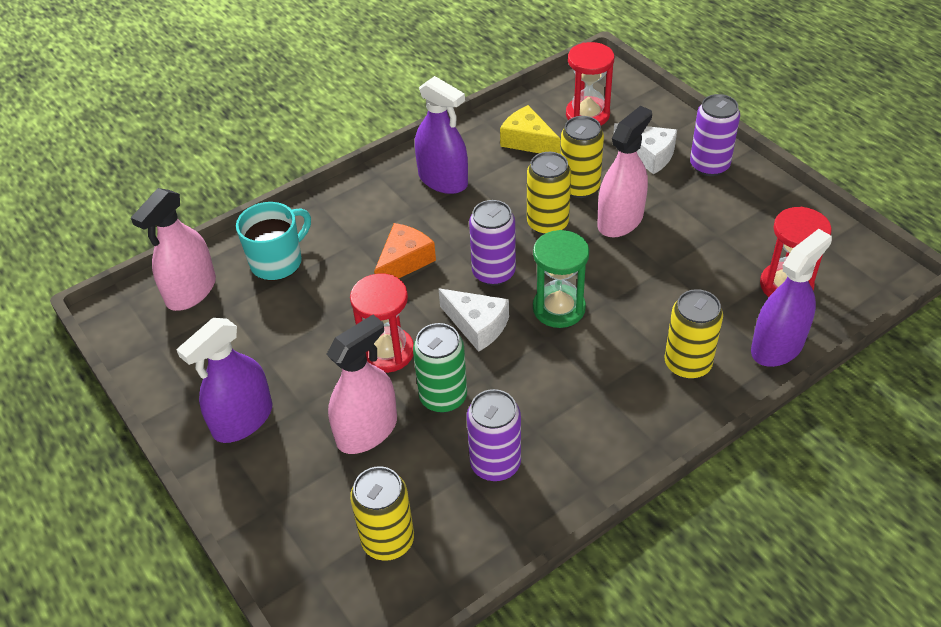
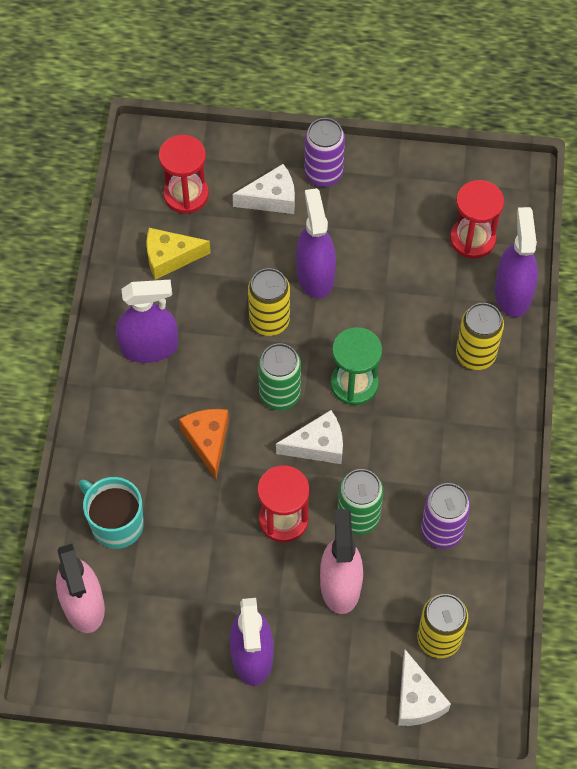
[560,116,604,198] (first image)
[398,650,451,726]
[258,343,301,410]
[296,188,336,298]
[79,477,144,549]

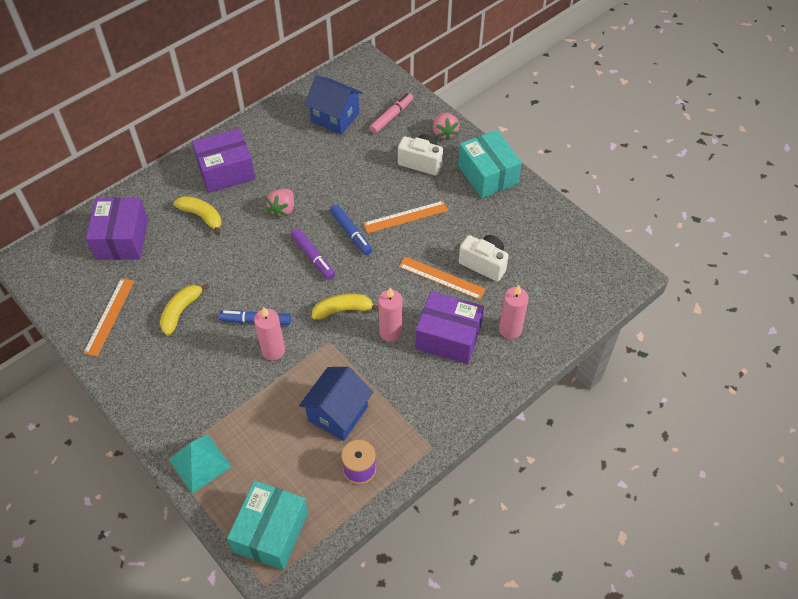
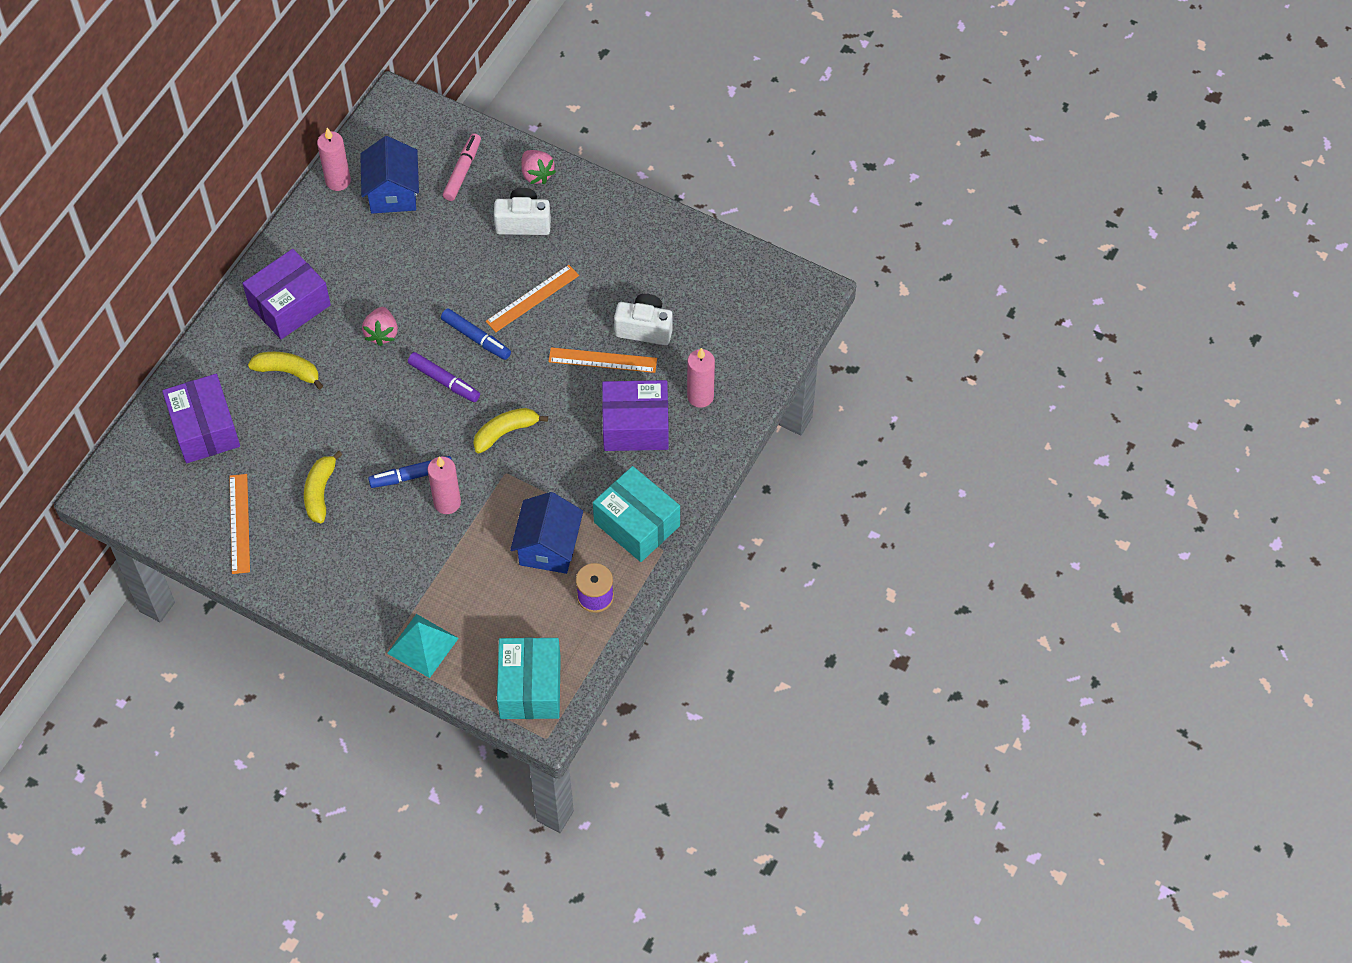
[317,128,351,191]
[593,466,680,562]
[360,136,419,214]

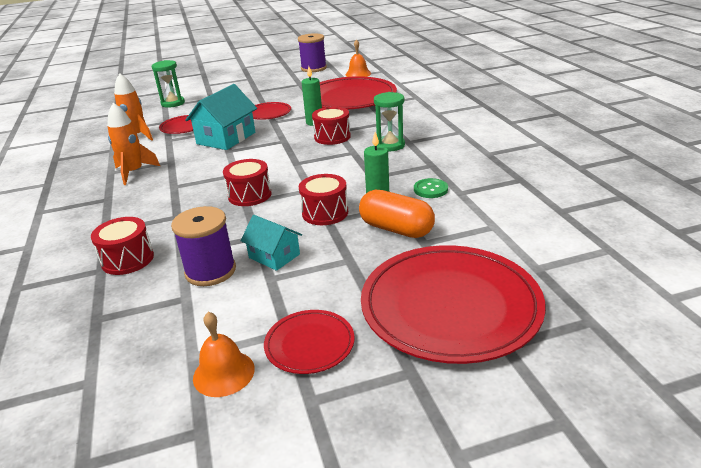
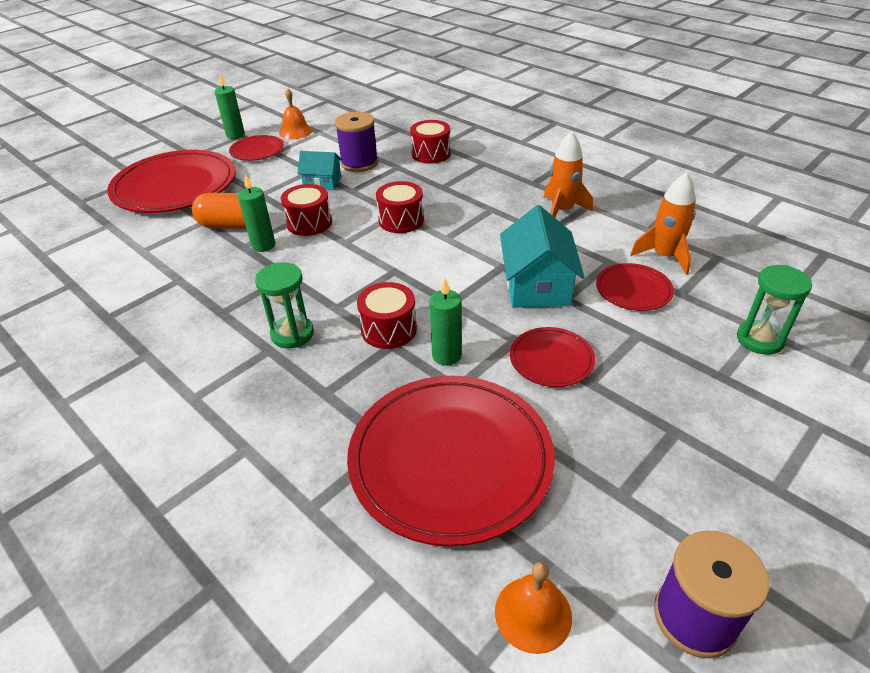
[414,178,448,198] (first image)
[215,74,245,139]

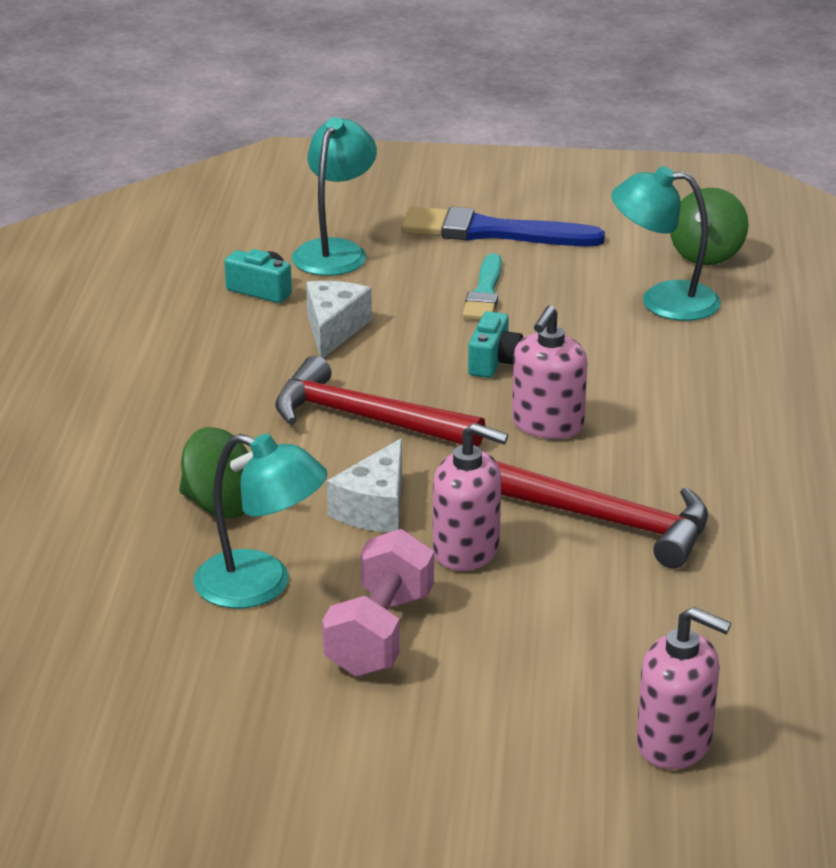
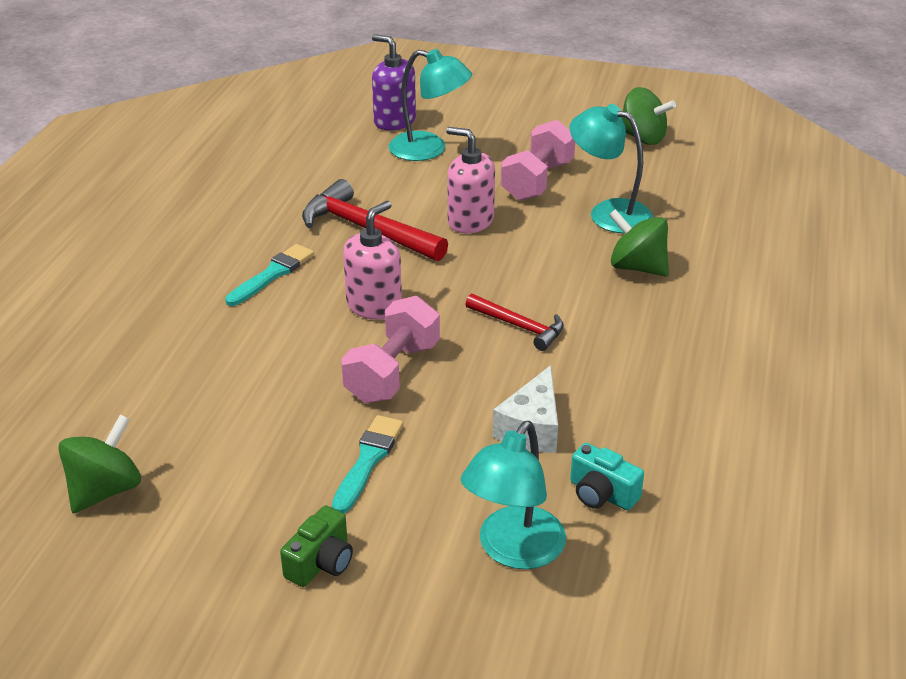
[327,439,402,533] (first image)
[225,244,314,306]
[621,87,676,145]
[389,49,472,161]
[280,506,353,587]
[341,296,440,403]
[372,34,416,130]
[465,294,564,351]

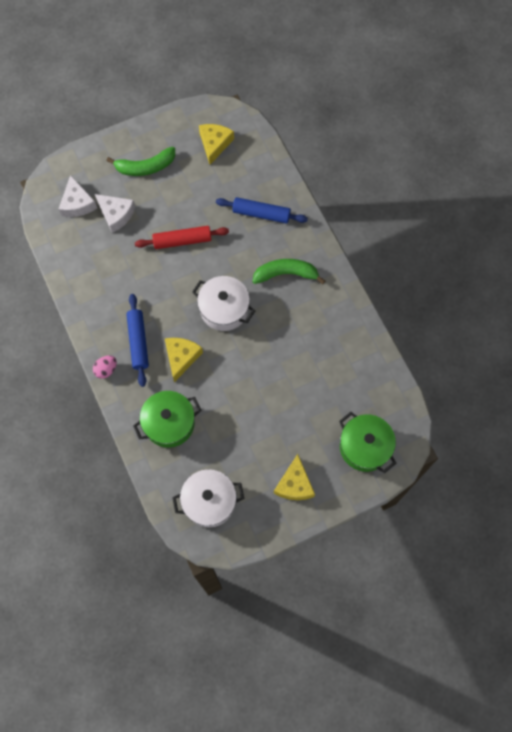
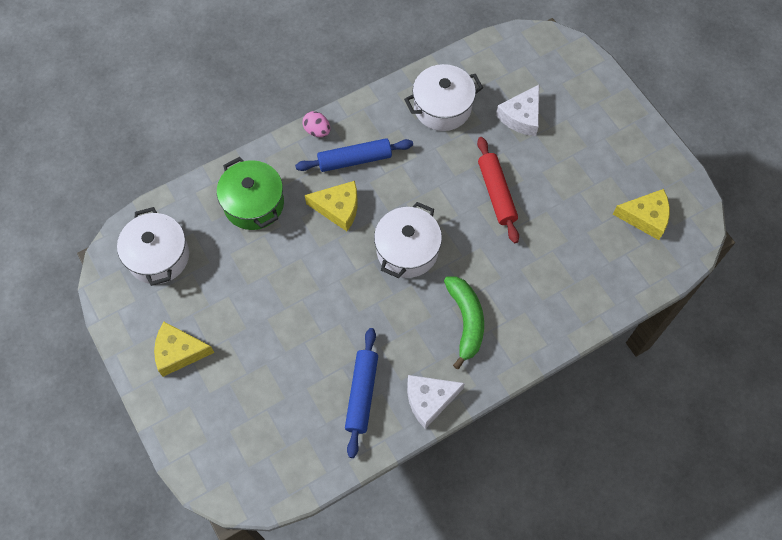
[107,147,175,176] (first image)
[339,412,397,473] (first image)
[404,64,483,131]
[407,375,465,429]
[345,328,378,458]

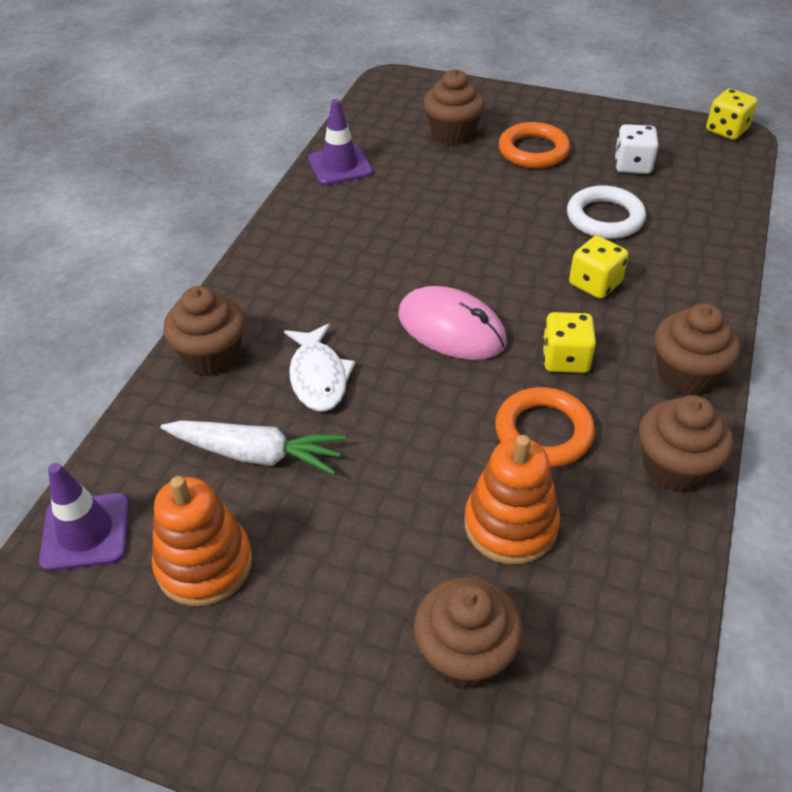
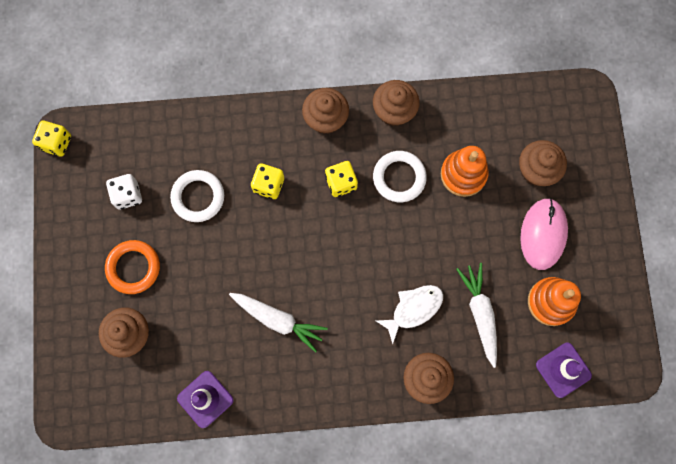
[229,293,328,353]
[520,198,568,270]
[373,151,427,202]

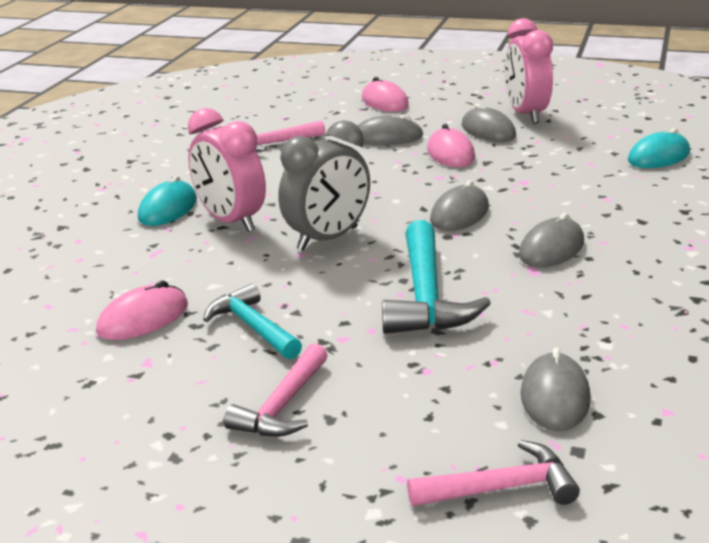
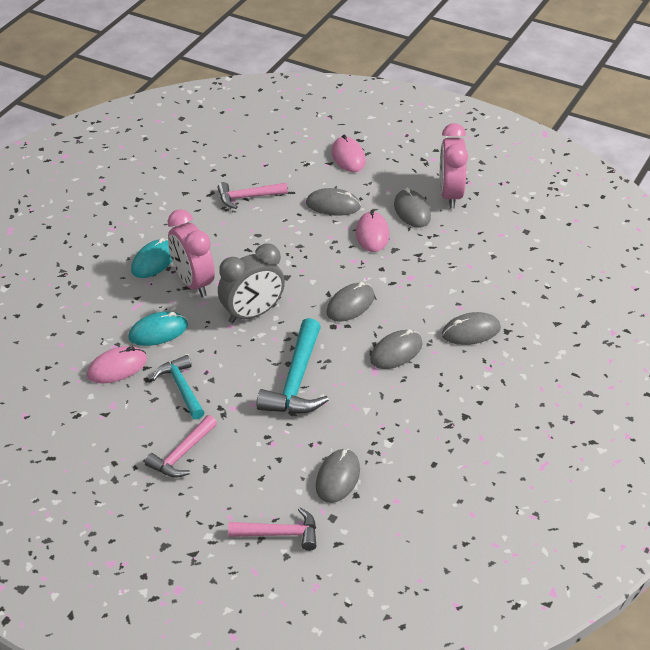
[442,312,501,345]
[128,312,188,346]

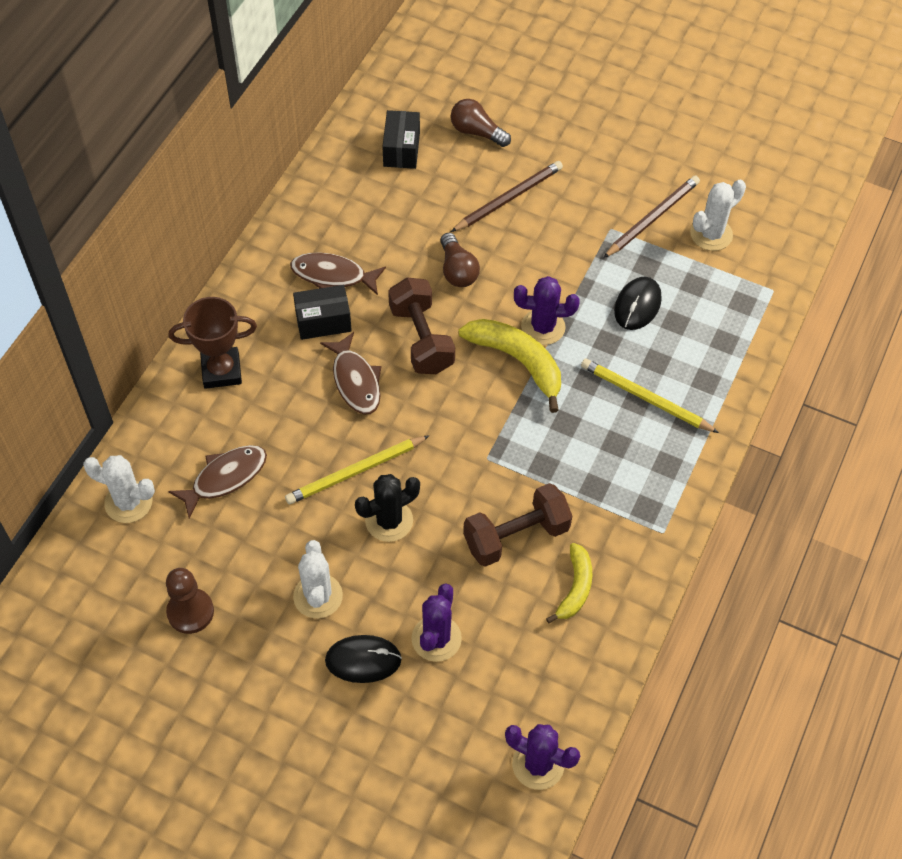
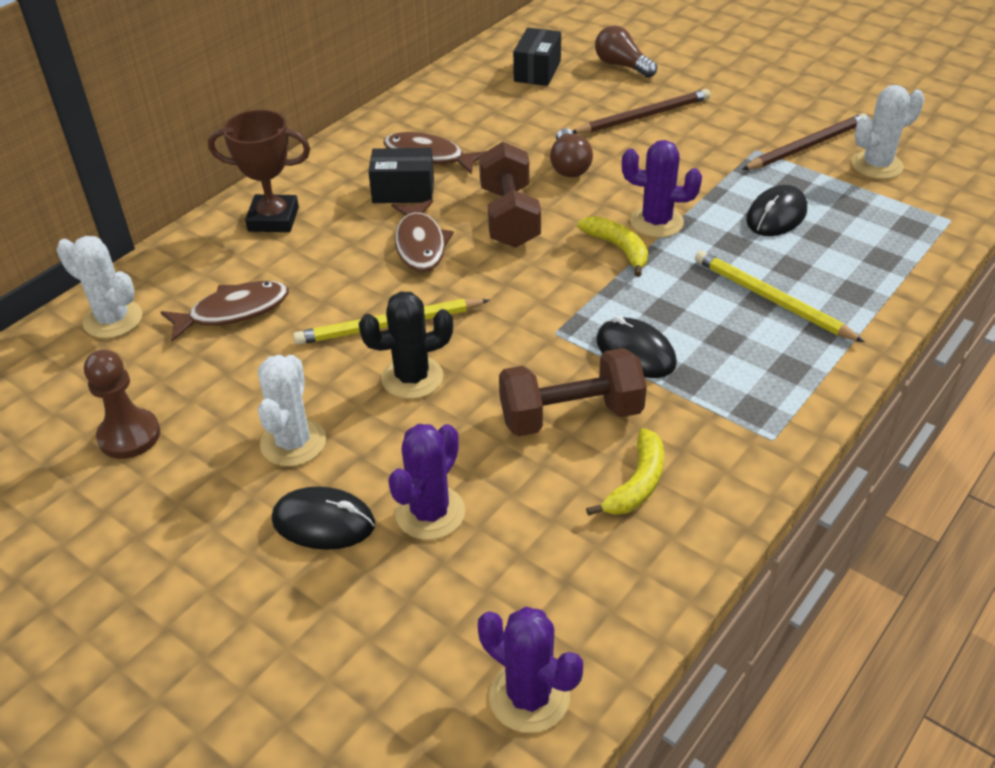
[596,316,677,378]
[577,216,648,277]

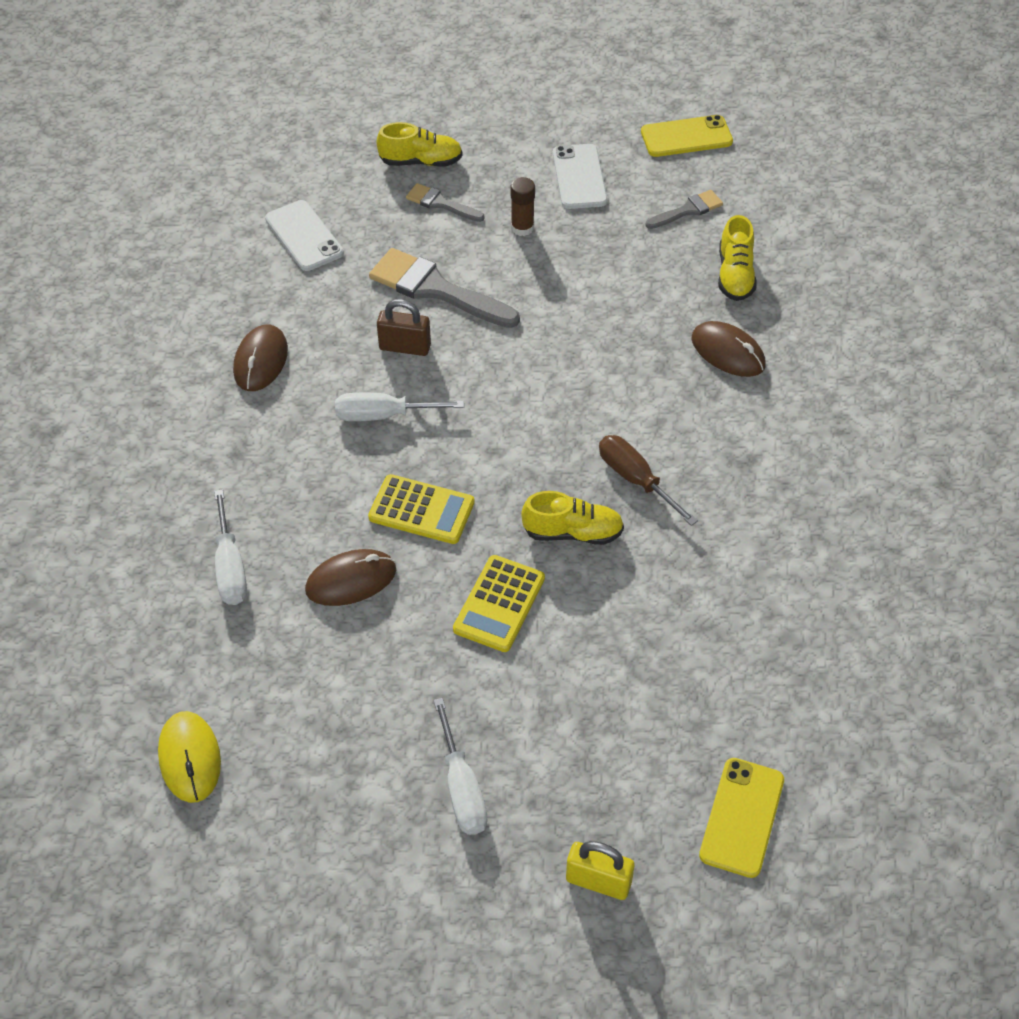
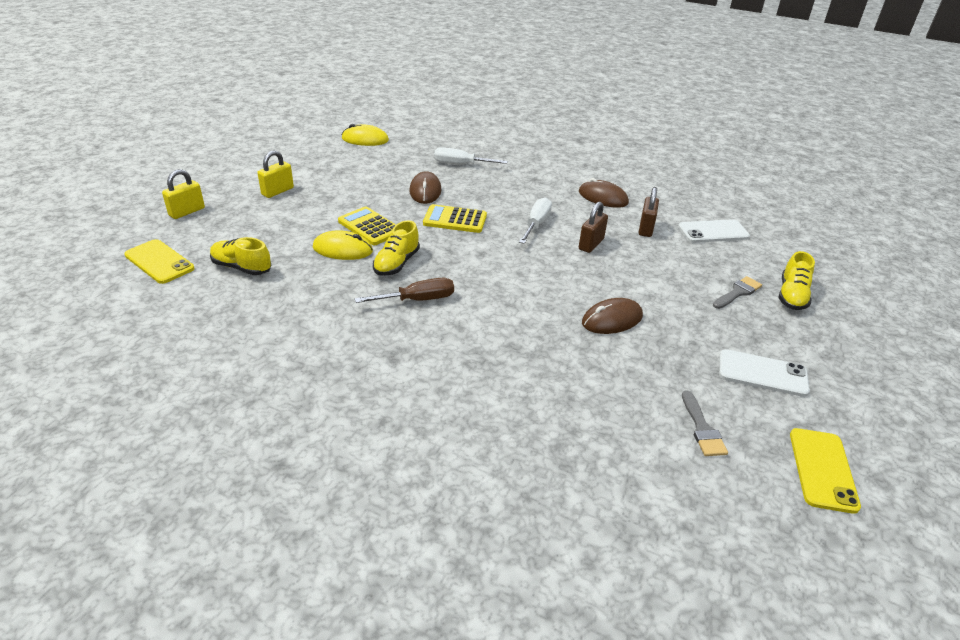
[369,248,520,328] (first image)
[511,177,535,236] (first image)
[313,230,373,260]
[639,187,659,237]
[582,298,643,334]
[210,237,271,275]
[258,150,294,198]
[423,204,487,233]

